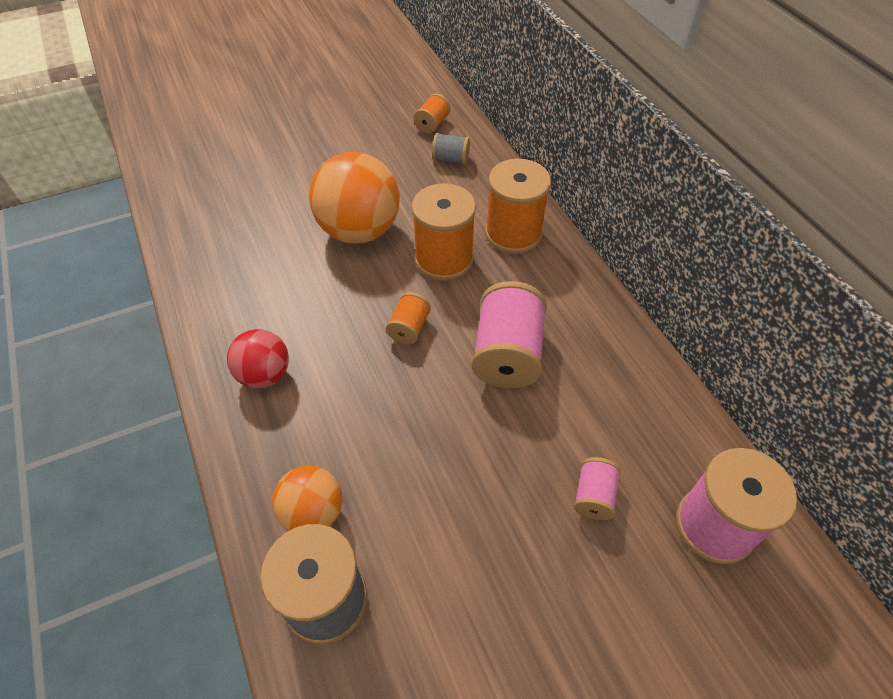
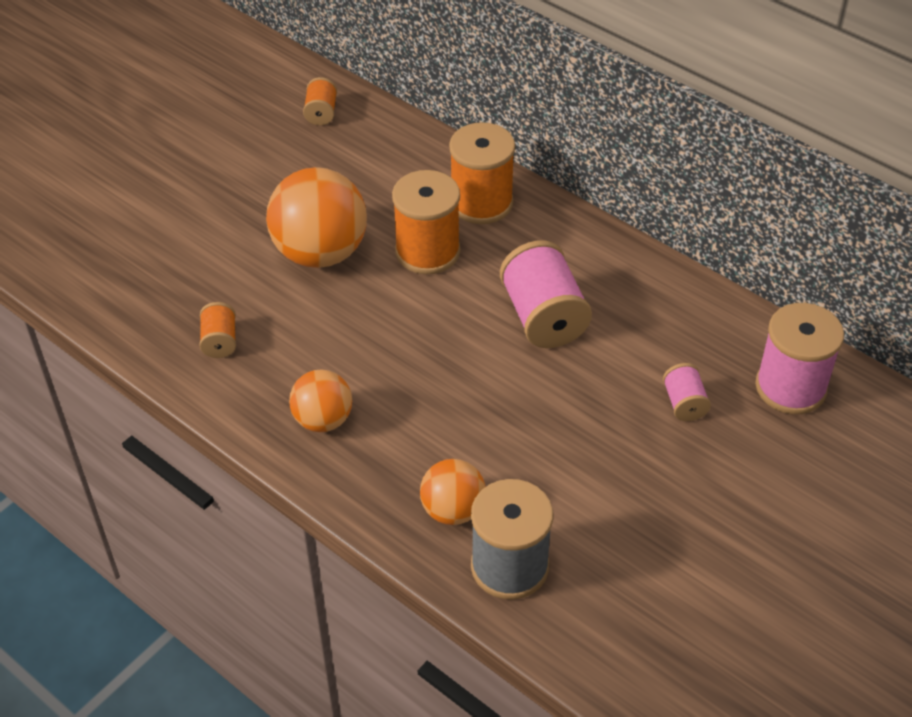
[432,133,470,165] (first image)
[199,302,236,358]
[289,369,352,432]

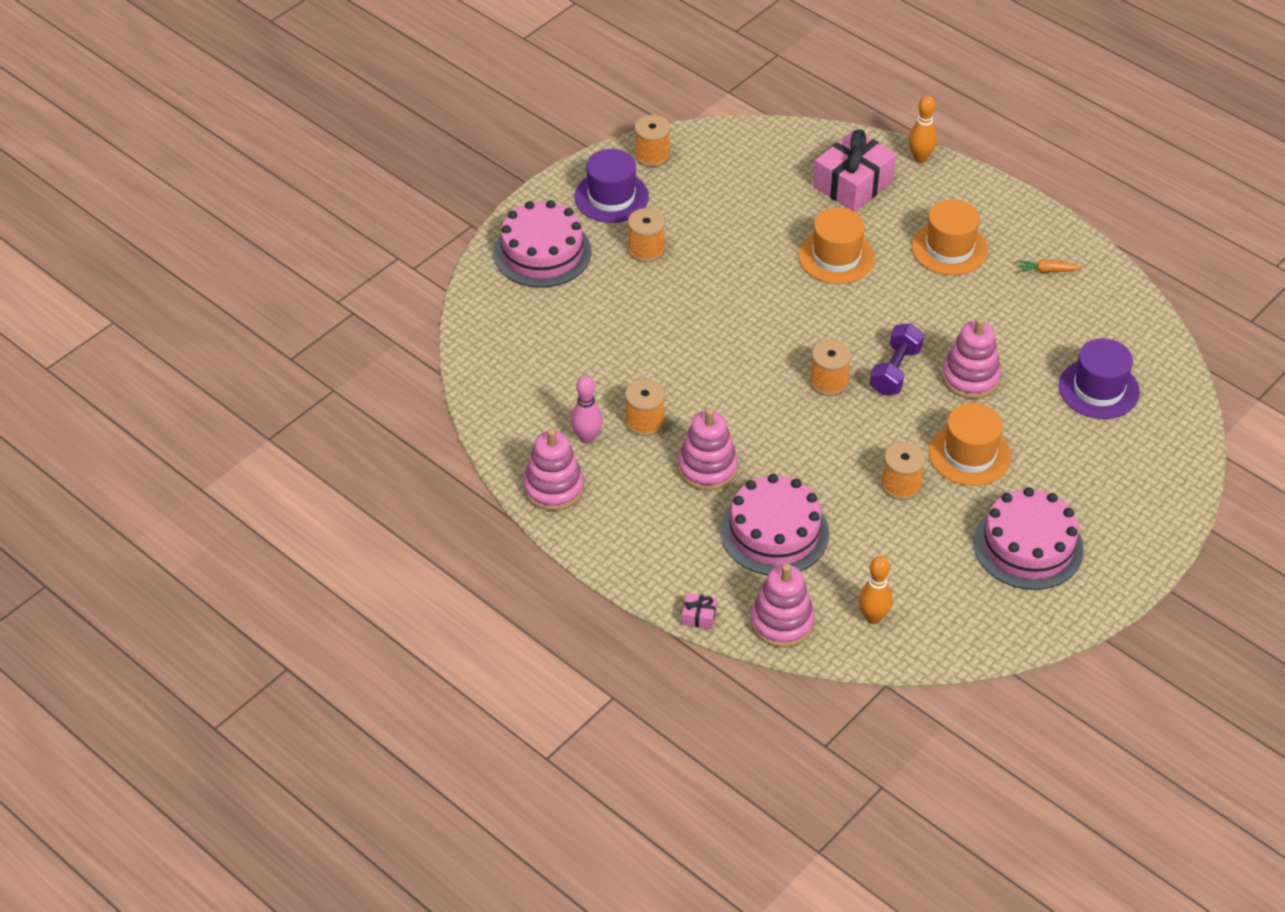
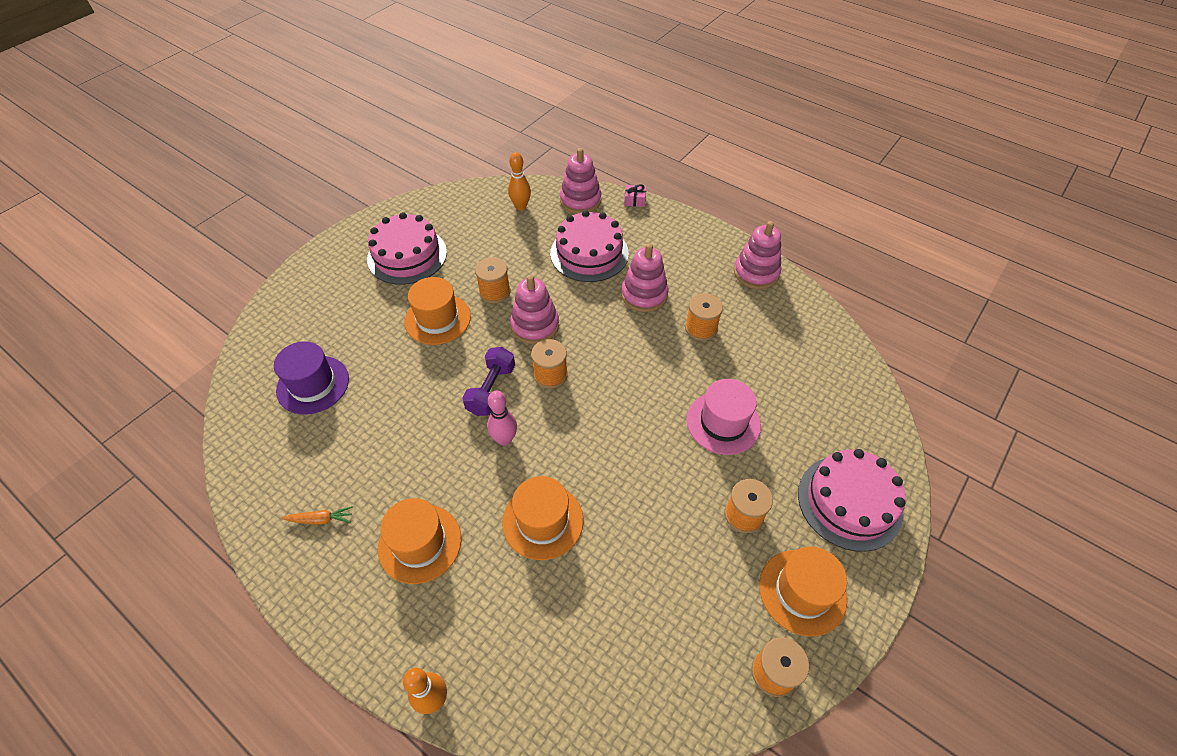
[813,130,896,212] (first image)
[687,379,761,455]
[487,391,517,446]
[510,275,559,344]
[759,547,847,637]

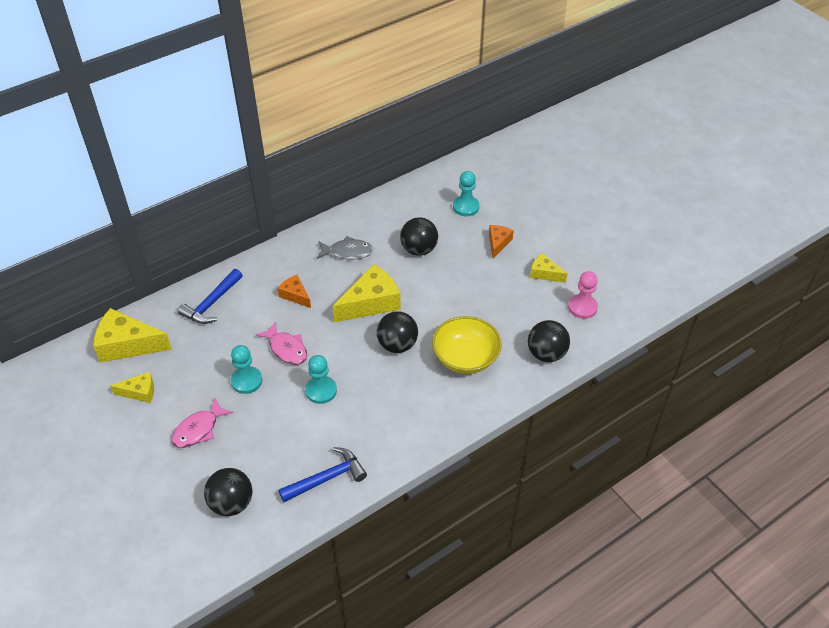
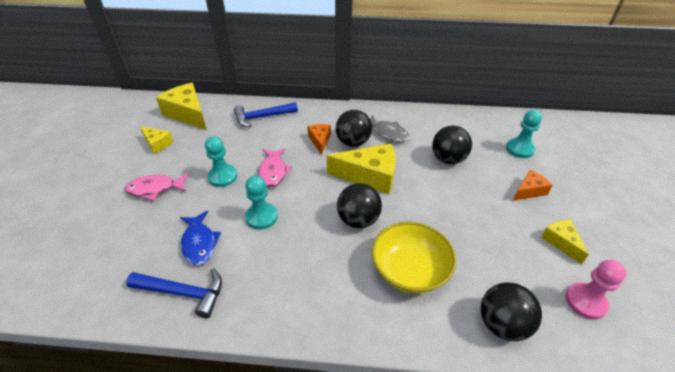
[180,211,221,265]
[336,110,372,147]

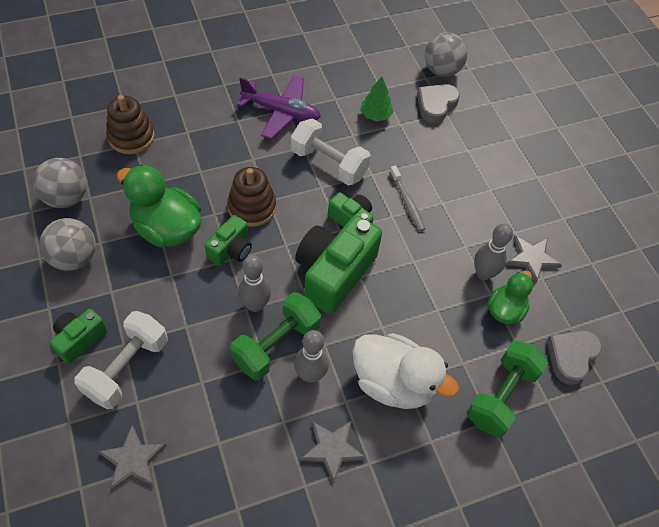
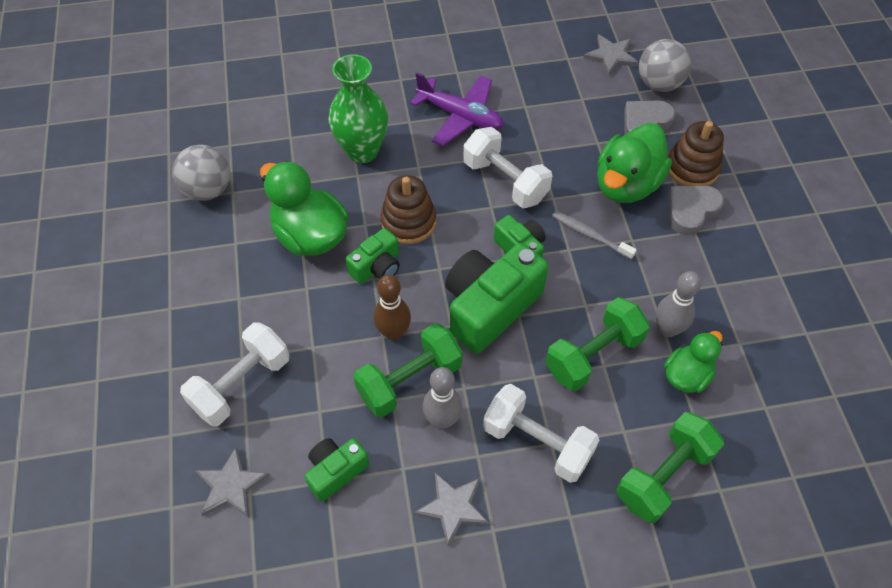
[40,218,96,271] (first image)
[360,77,394,122] (first image)
[328,54,388,163]
[545,297,650,391]
[597,123,672,203]
[305,438,369,502]
[667,121,724,186]
[583,34,639,76]
[668,186,724,235]
[483,384,599,483]
[374,275,411,341]
[552,211,637,259]

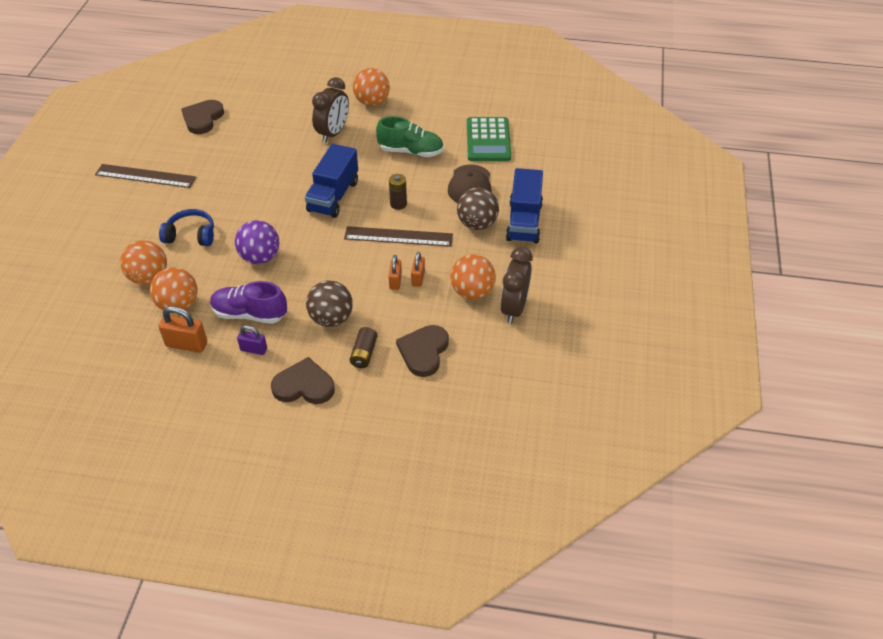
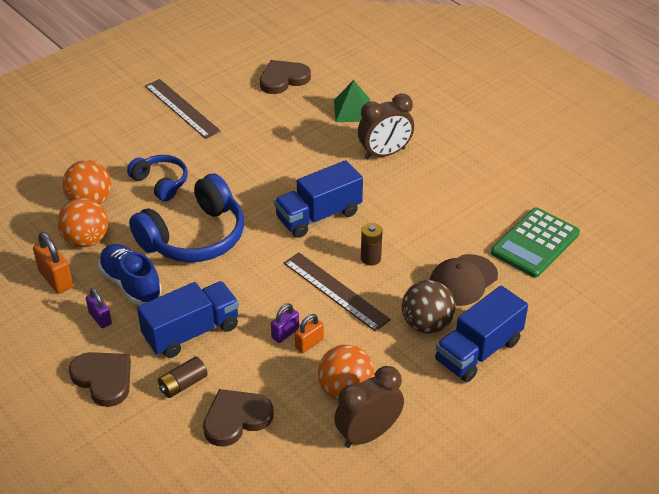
[353,68,390,106] (first image)
[376,116,444,157] (first image)
[334,80,370,122]
[129,174,244,262]
[137,281,239,358]
[98,244,162,305]
[271,303,299,343]

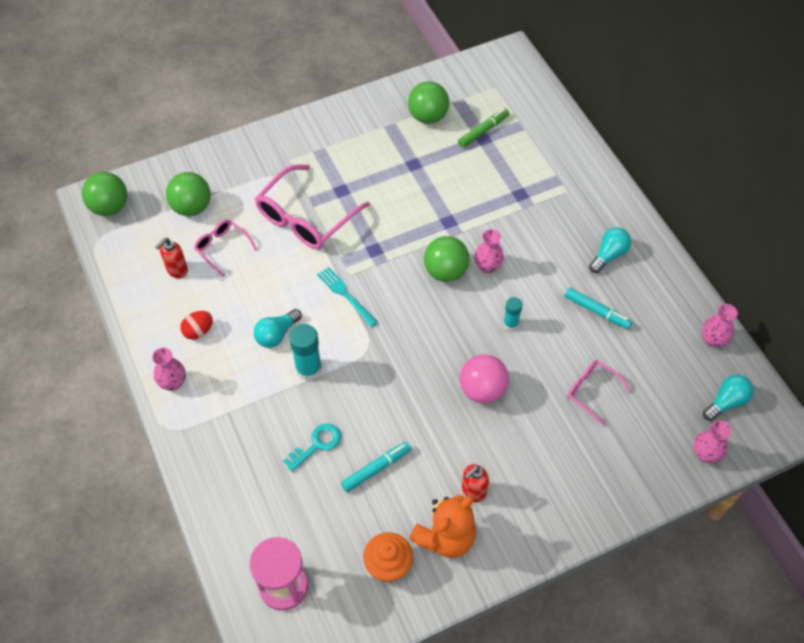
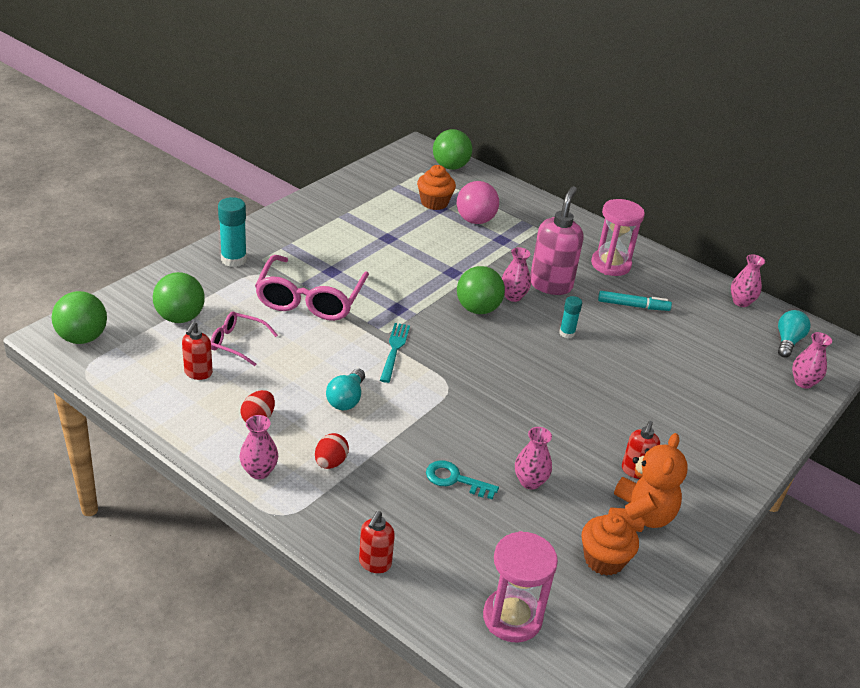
[567,360,632,426] (first image)
[315,433,349,469]
[359,511,395,573]
[530,186,584,295]
[218,197,247,267]
[433,129,472,170]
[457,181,499,224]
[515,427,552,490]
[417,165,456,210]
[591,199,645,276]
[426,460,499,499]
[380,323,410,383]

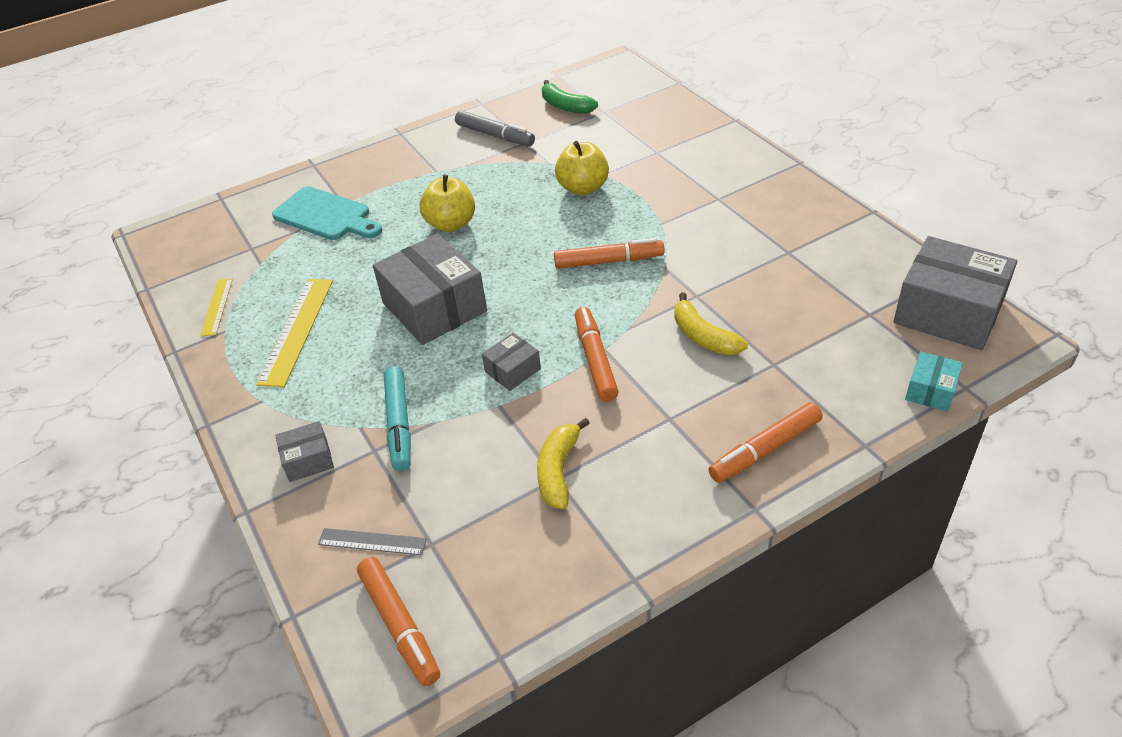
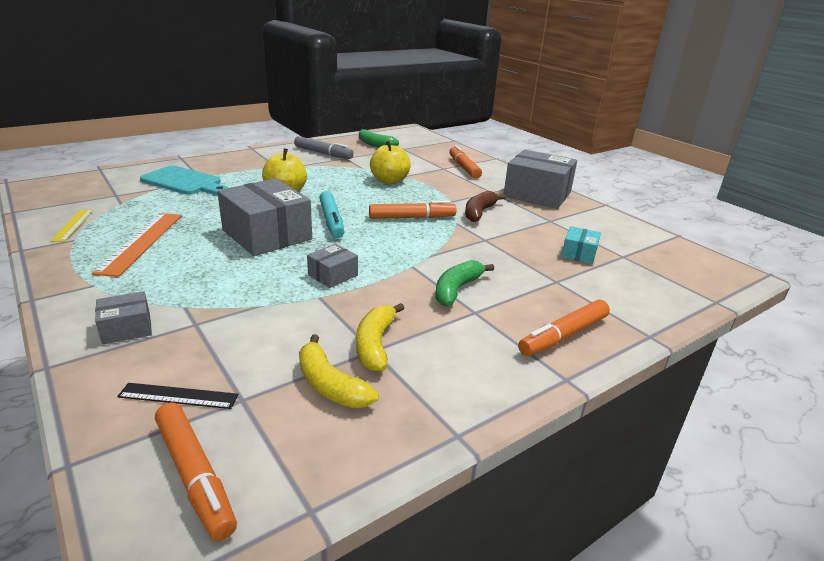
[435,260,494,306]
[465,191,506,222]
[319,191,344,238]
[449,145,482,179]
[299,334,379,408]
[504,150,577,209]
[561,226,601,264]
[92,213,182,277]
[117,383,238,409]

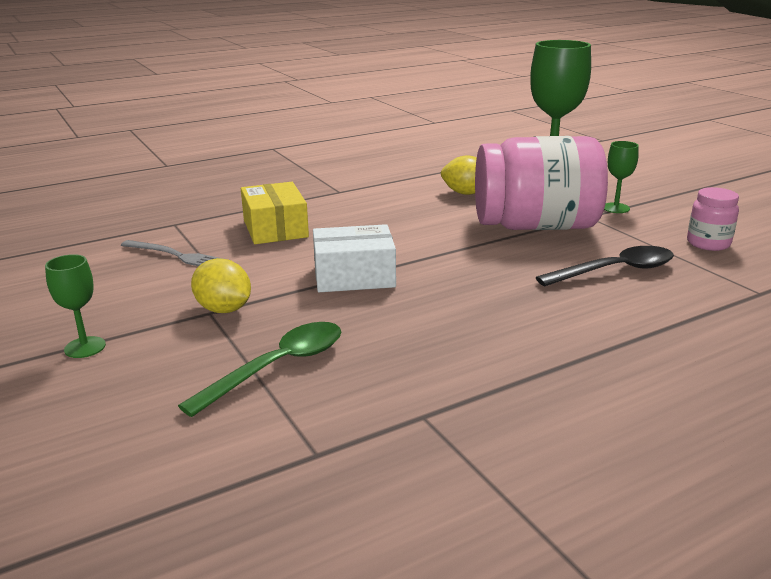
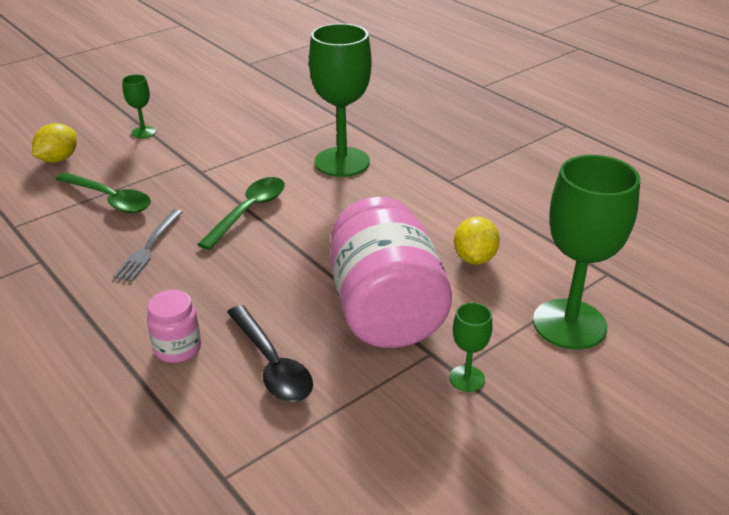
[113,209,182,281]
[32,123,77,163]
[147,290,201,363]
[309,23,371,177]
[197,177,285,250]

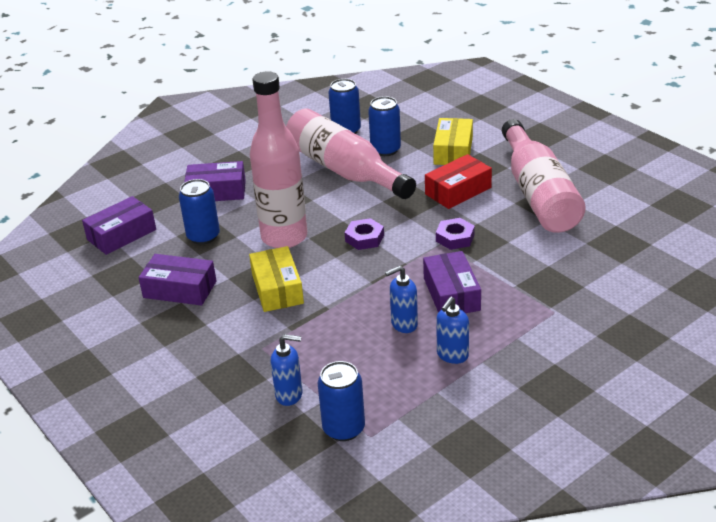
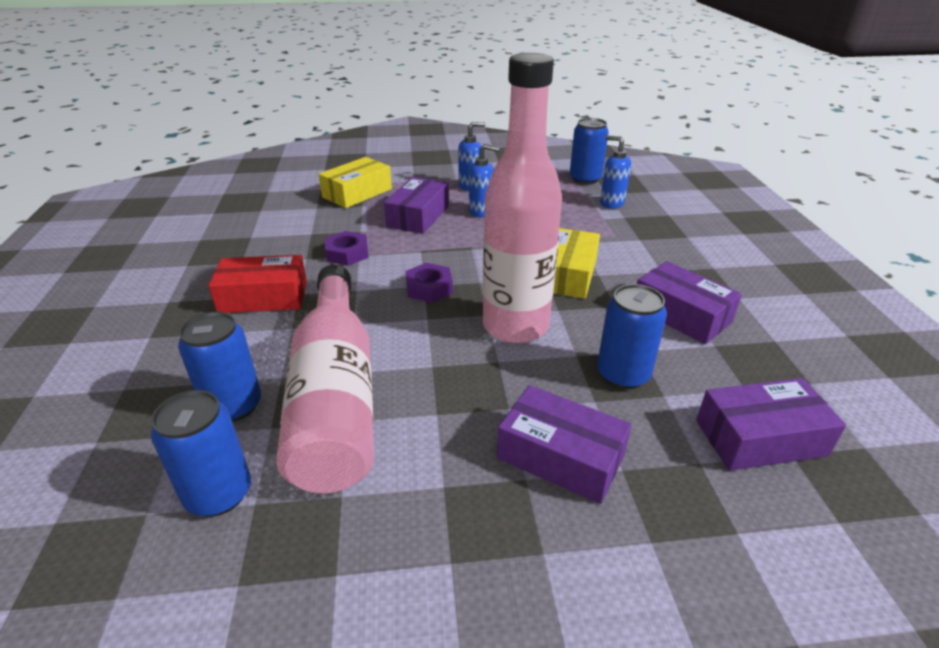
[502,119,586,233] (first image)
[318,157,392,208]

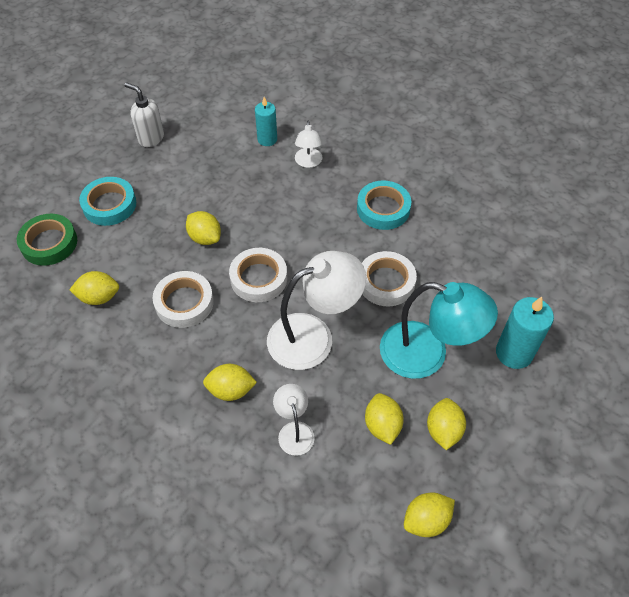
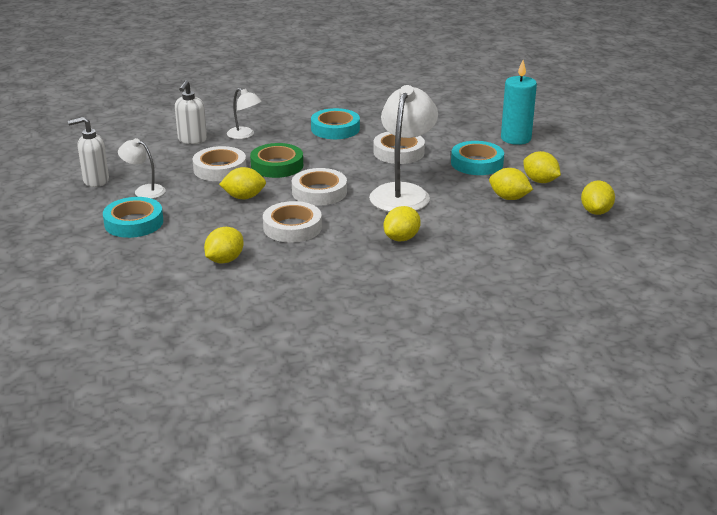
[193,146,247,181]
[250,143,303,178]
[118,138,166,199]
[175,80,207,144]
[451,141,504,175]

